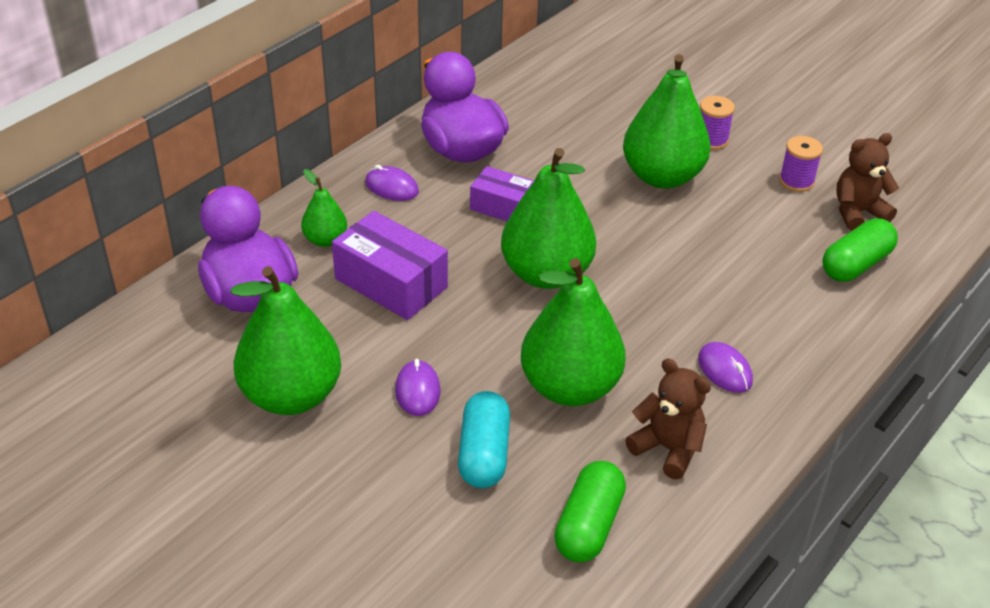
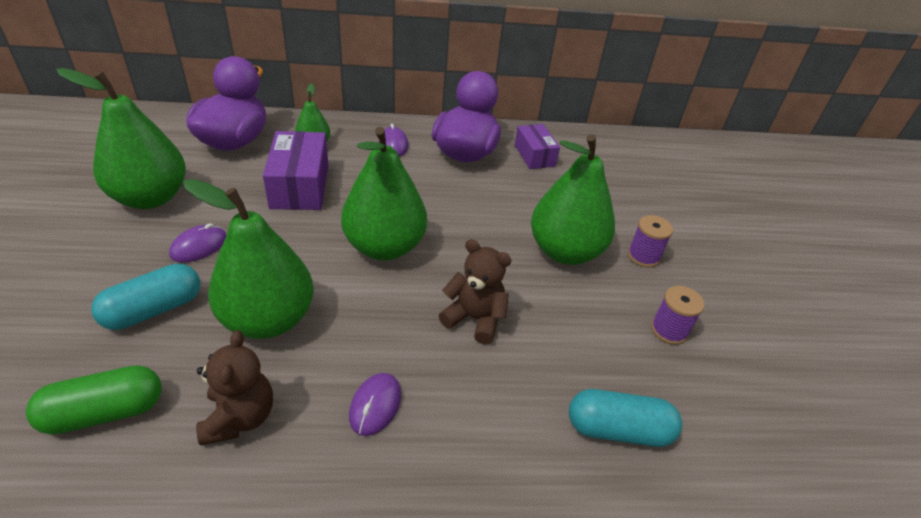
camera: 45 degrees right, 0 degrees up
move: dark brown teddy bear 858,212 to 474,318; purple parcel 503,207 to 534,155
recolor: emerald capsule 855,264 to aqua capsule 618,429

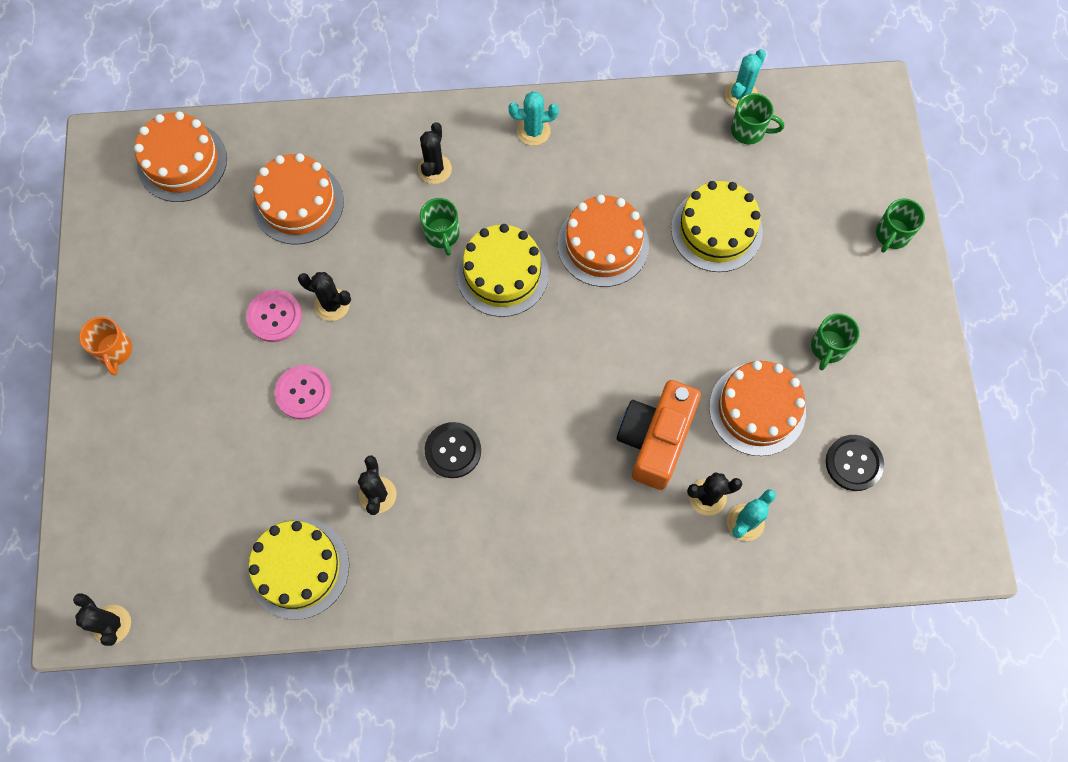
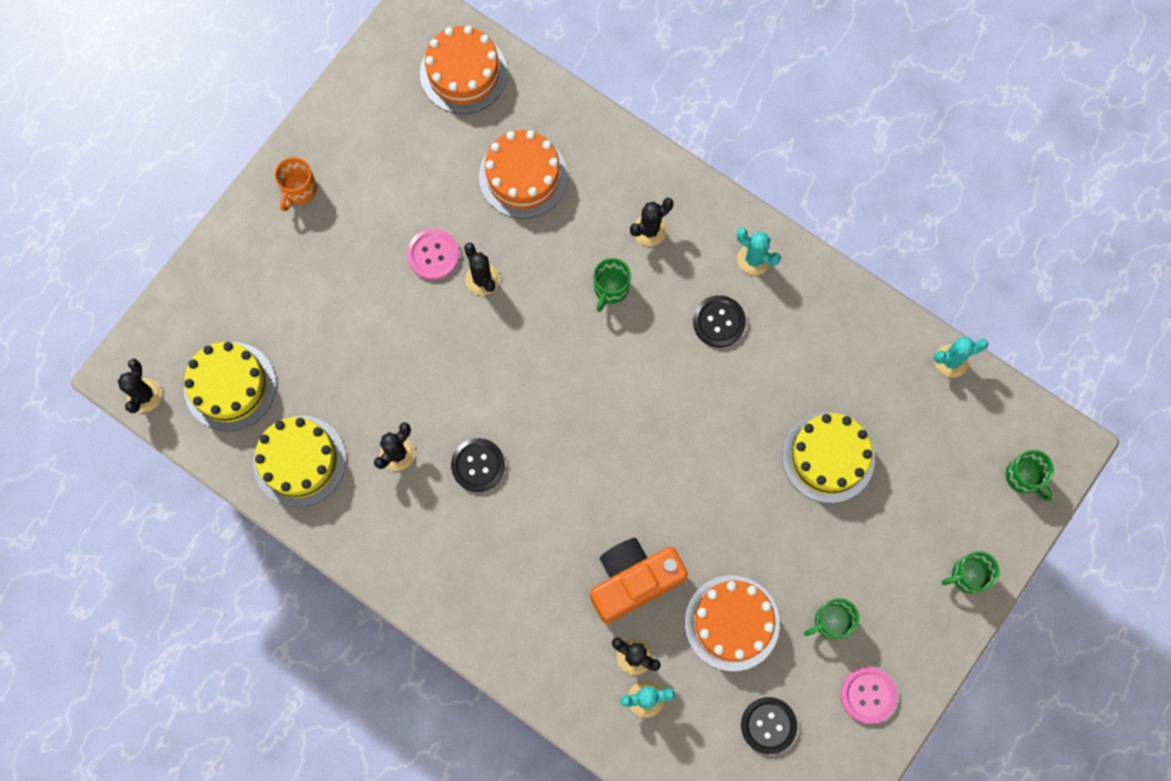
camera: 40 degrees right, 5 degrees up
delete: bright orange layer cake 603,244
insert: black sewing button 719,322
move: emerald mug 749,130 to 1024,477; golden layer cake 502,273 to 230,386; rosy sewing button 303,393 to 868,695

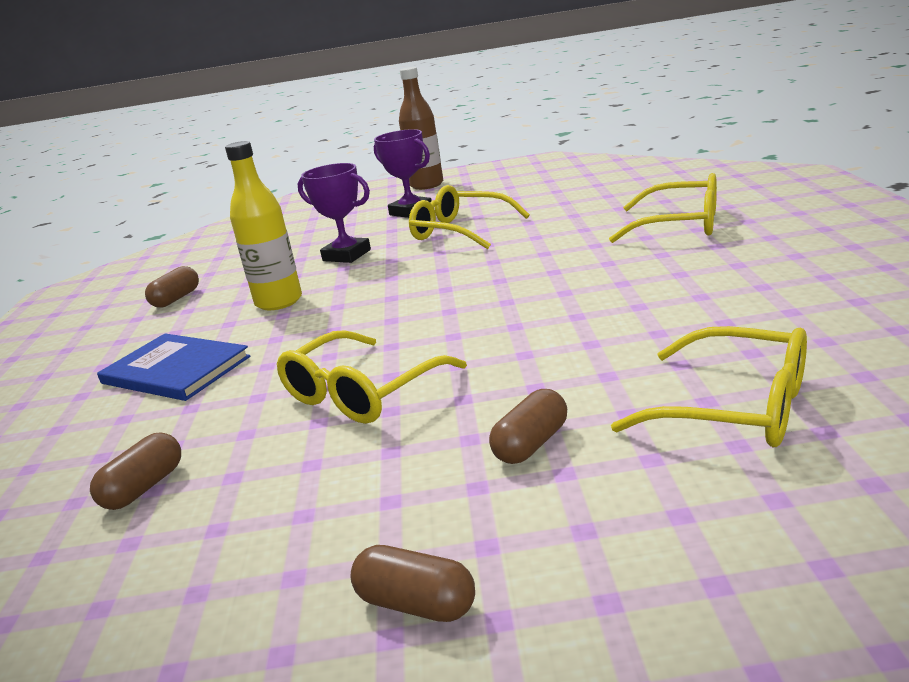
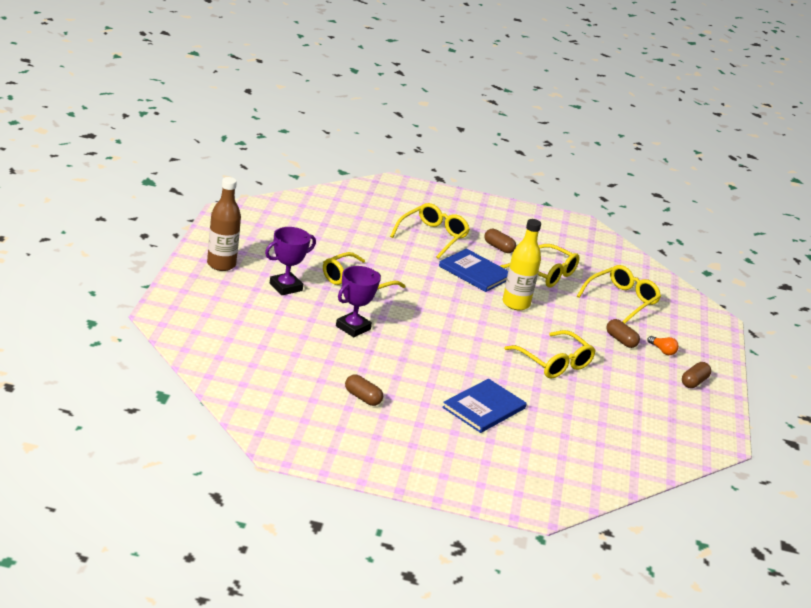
camera: 85 degrees left, 5 degrees up
insert: golden glasses 546,274; cobalt hardback 475,272; bright orange bulb 662,351
move: golden flask 279,302 to 516,304; dark brown capsule 144,487 to 498,247

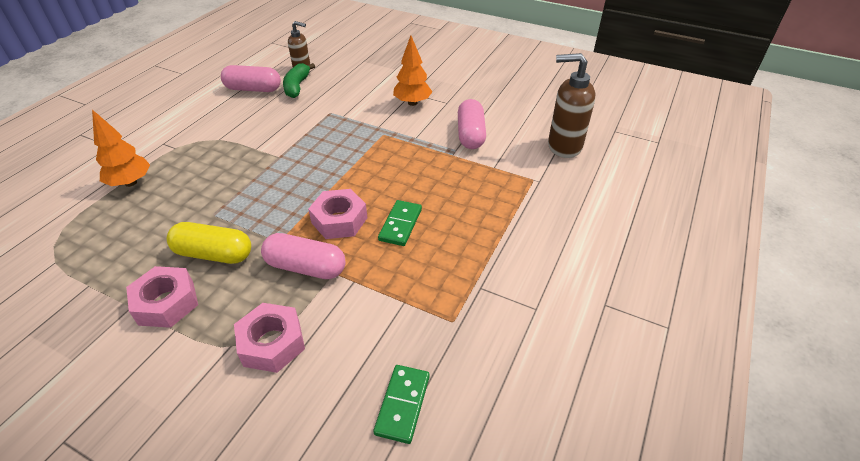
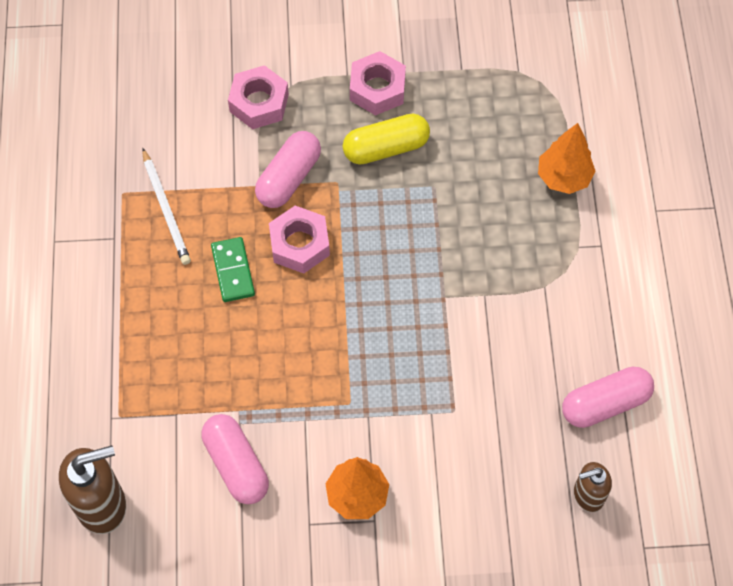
camera: 150 degrees right, 20 degrees up
delete: emerald toy banana 297,86; emerald domino tile 402,404
insert: white wooden pencil 166,209
rotate: rosy capsule 306,267 = 289,178 45 degrees counterclockwise

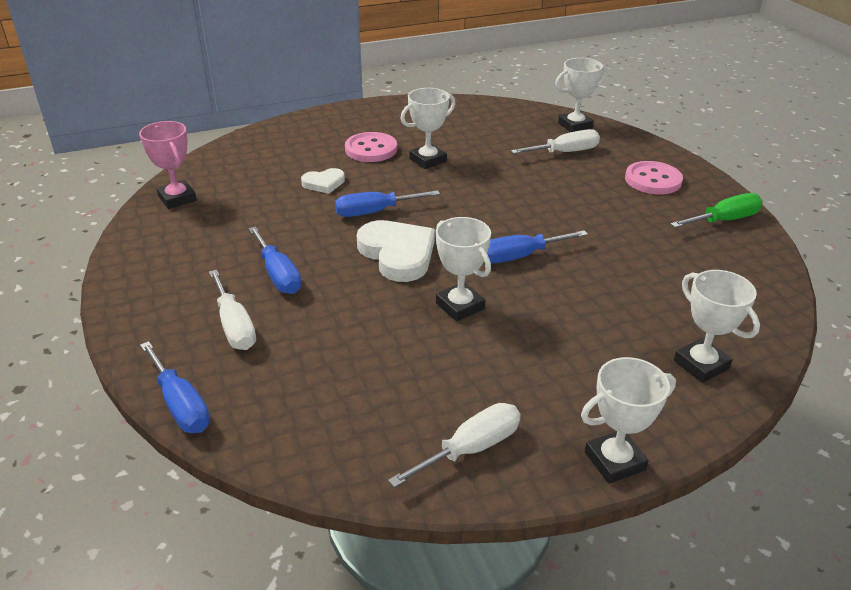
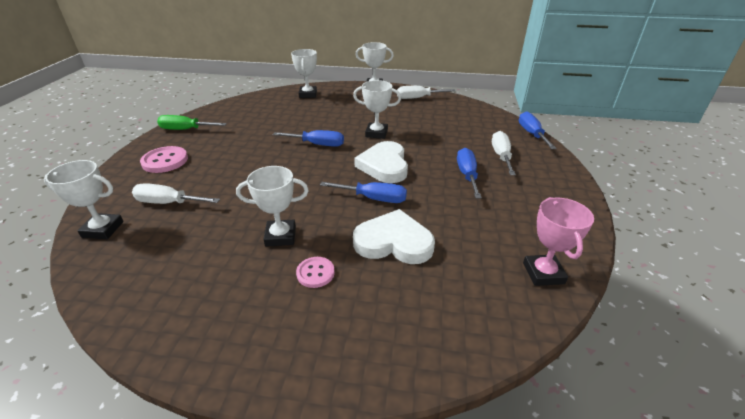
camera: 150 degrees left, 0 degrees up
rotate: white award cup 460,306 = 376,133 75 degrees counterclockwise
resize: rosy sewing button 371,149 = 315,273 x0.62; white heart shape 324,183 = 394,242 x1.84

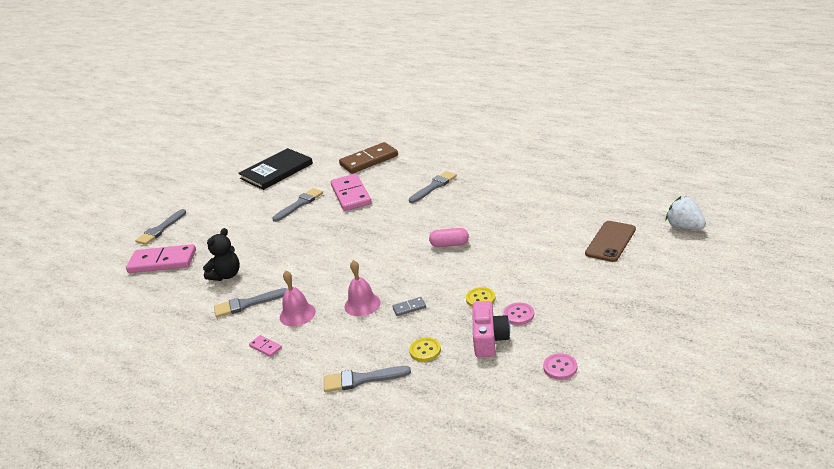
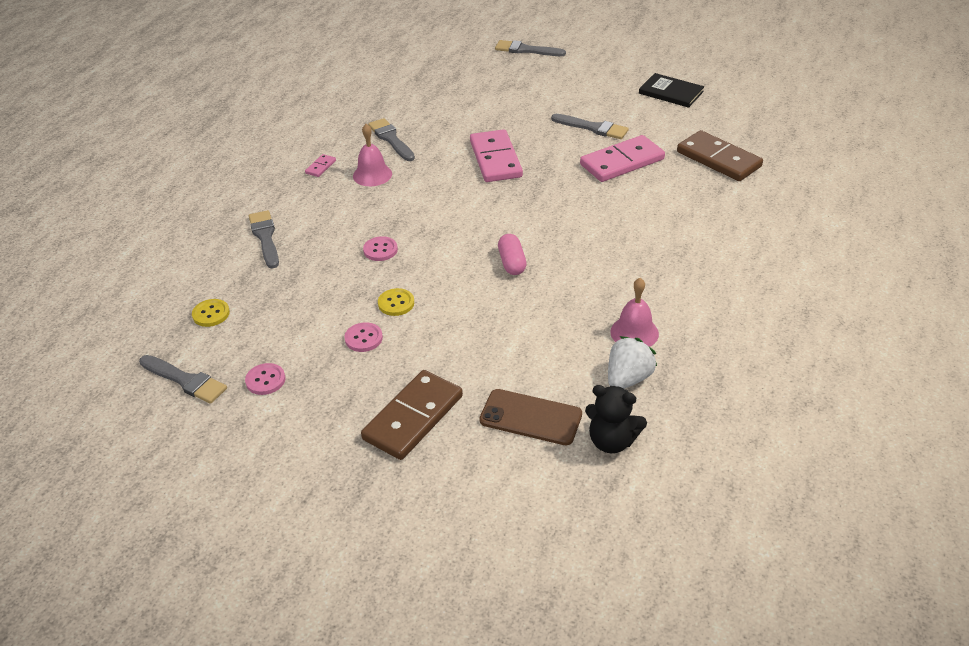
camera: 75 degrees right, 10 degrees up
delete: rosy camera 489,339
insert: dark brown domino tile 413,418
move: grey brush 434,186 to 185,380; white toy strawberry 684,227 to 628,378; black teddy bear 226,275 to 611,441; rosy domino tile 162,262 to 495,159; rosy bell 362,304 to 634,332; golden sewing button 425,350 to 211,314
replace: grey domino tile 409,308 to rosy sewing button 380,250
resize: black hardback 276,171 = 671,92 x0.67

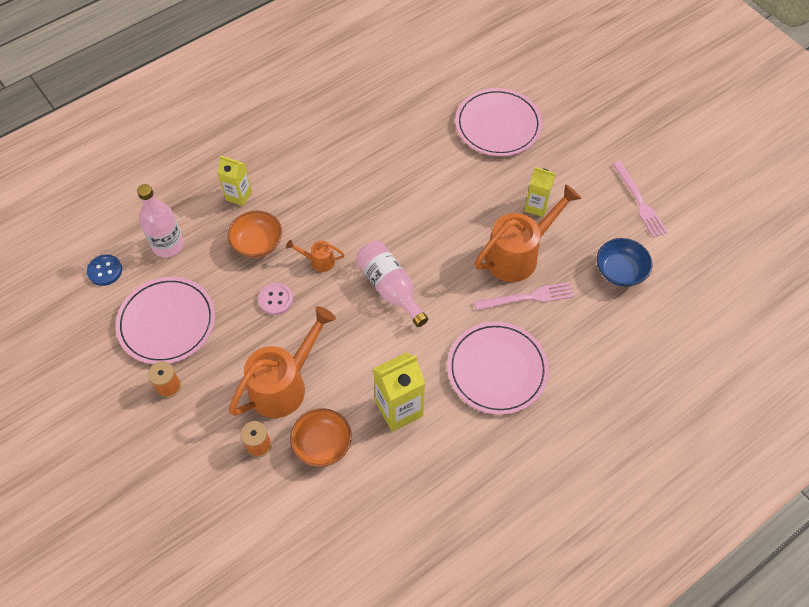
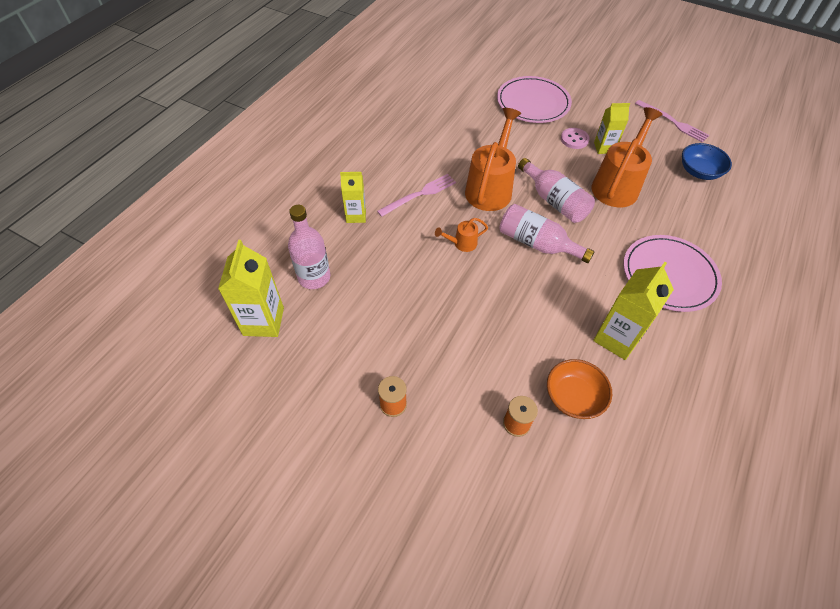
camera: 25 degrees left, 5 degrees down
delete: bright orange bowl 257,243; rosy dinner plate 167,322
insert: rosy flask 554,201
move: rosy fork 527,297 to 419,194; rosy sewing button 275,299 to 574,139; bright orange watering can 284,384 to 490,188
replace: cobalt sewing button 105,271 to golden milk carton 263,321

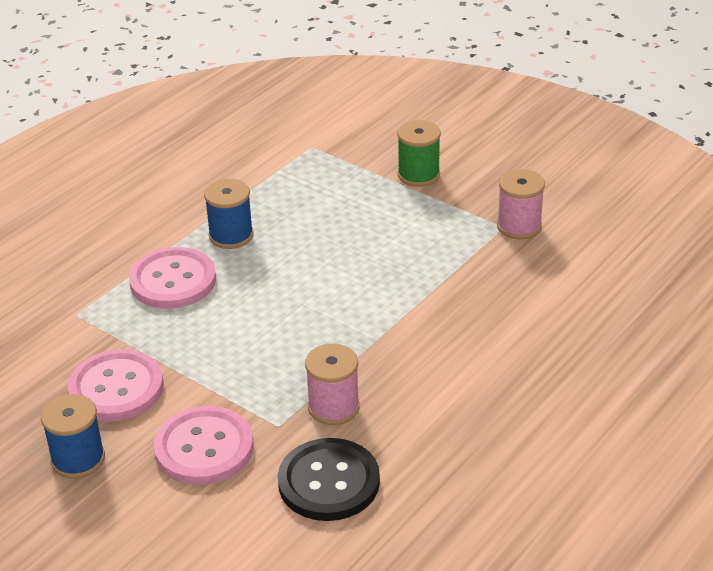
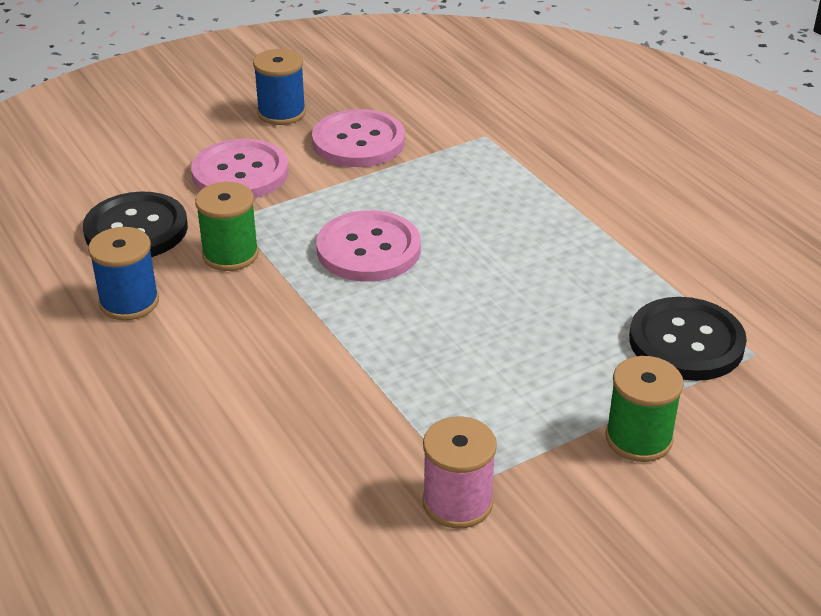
camera: 110 degrees right, 0 degrees up
insert: black sewing button 686,342
move: cobalt bobbin 231,236 to 129,302; rosy sewing button 173,281 to 368,249
recolor: rosy bobbin 333,407 to emerald bobbin 230,254

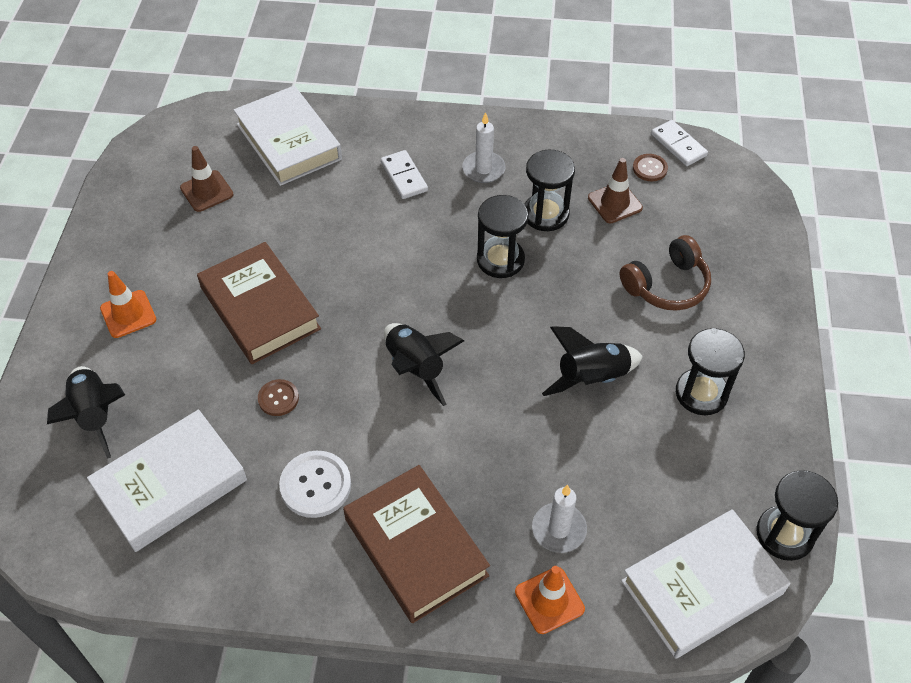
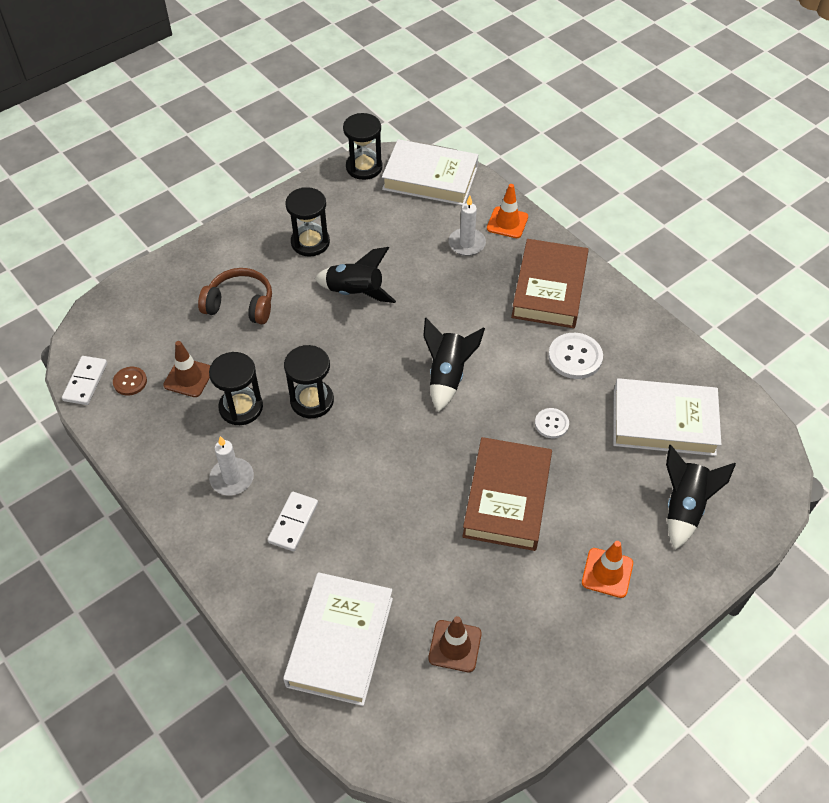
camera: 135 degrees left, 0 degrees up
recolor: dark brown sewing button 278,398 to white sewing button 551,424

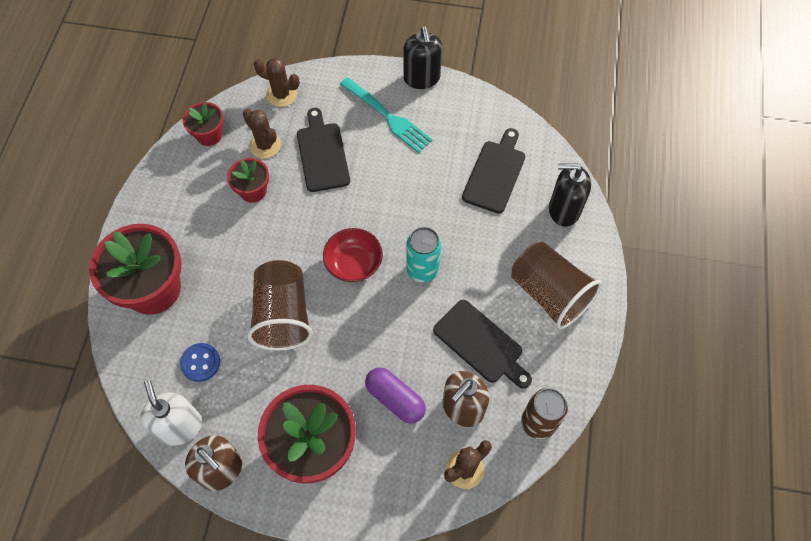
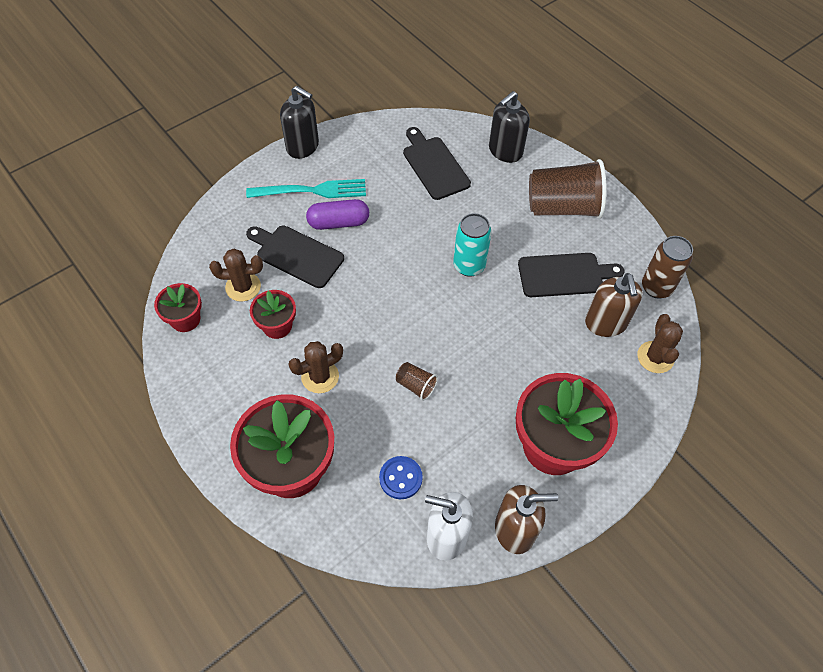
camera: 50 degrees left, 5 degrees down
delete: scarlet bowl 354,264
move: dark brown saguaro cactus 281,94 to 320,377; purple capsule 395,399 to 338,222
resize: dark brown cup 283,315 = 416,385 x0.45

